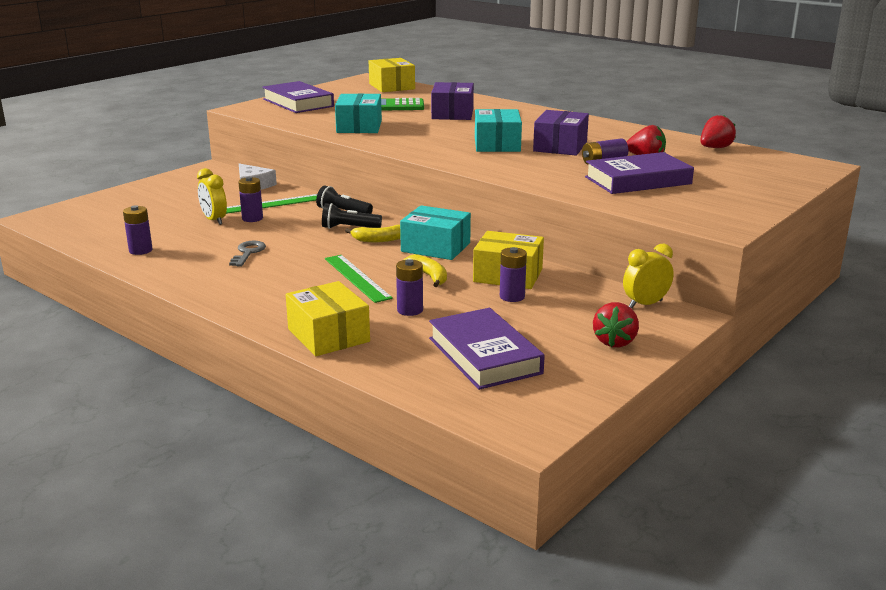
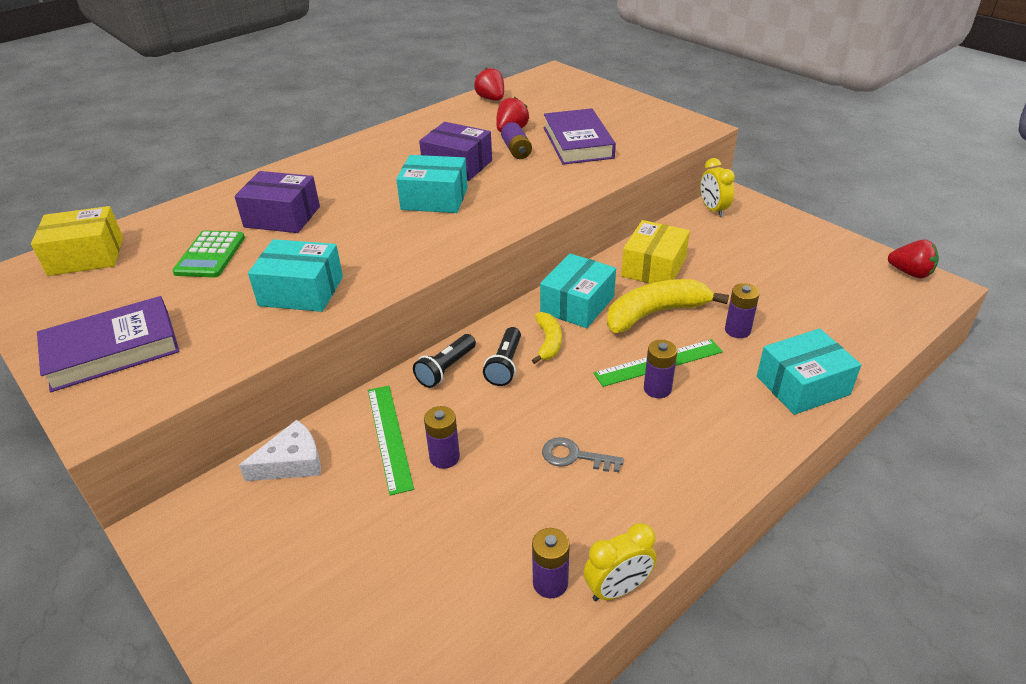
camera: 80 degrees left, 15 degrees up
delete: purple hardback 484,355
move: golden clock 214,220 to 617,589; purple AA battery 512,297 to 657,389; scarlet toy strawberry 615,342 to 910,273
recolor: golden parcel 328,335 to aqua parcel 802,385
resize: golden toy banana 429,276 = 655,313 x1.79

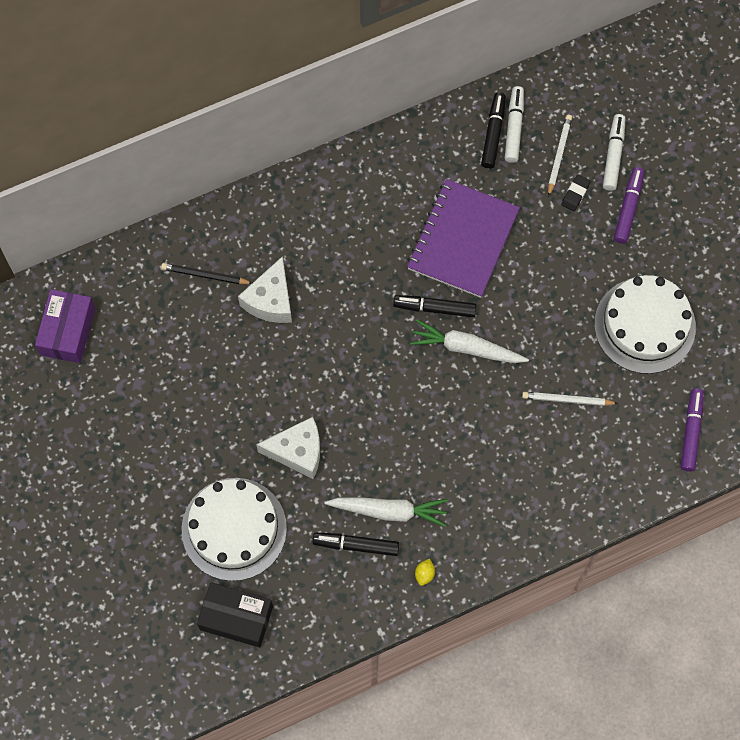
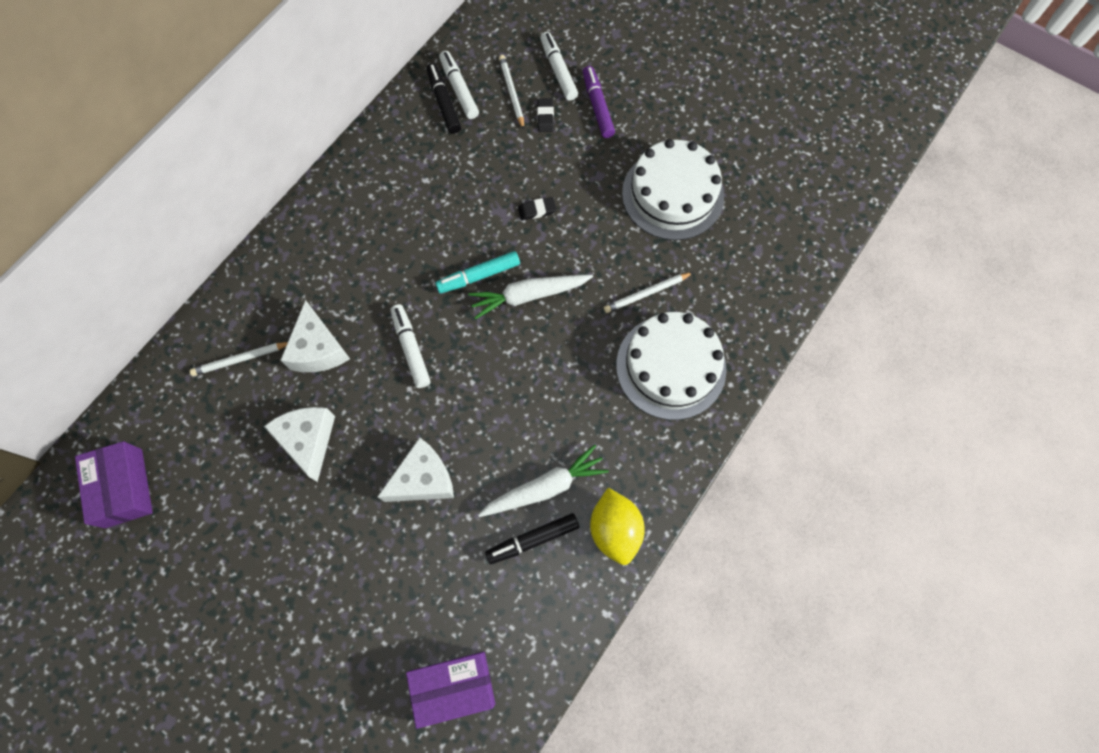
camera: 30 degrees left, 0 degrees up
delete: purple exercise book 462,240; purple marker pen 691,432
insert: black gum eraser 537,210; white marker pen 411,348; white cheese wedge 308,440
move: white layer cake 234,529 to 671,366
recolor: black wooden pencil 205,275 to white wooden pencil 240,359; black marker pen 434,308 to aqua marker pen 478,276; black parcel 236,618 to purple parcel 453,687
resize: golden citrus fruit 424,574 = 615,530 x2.37

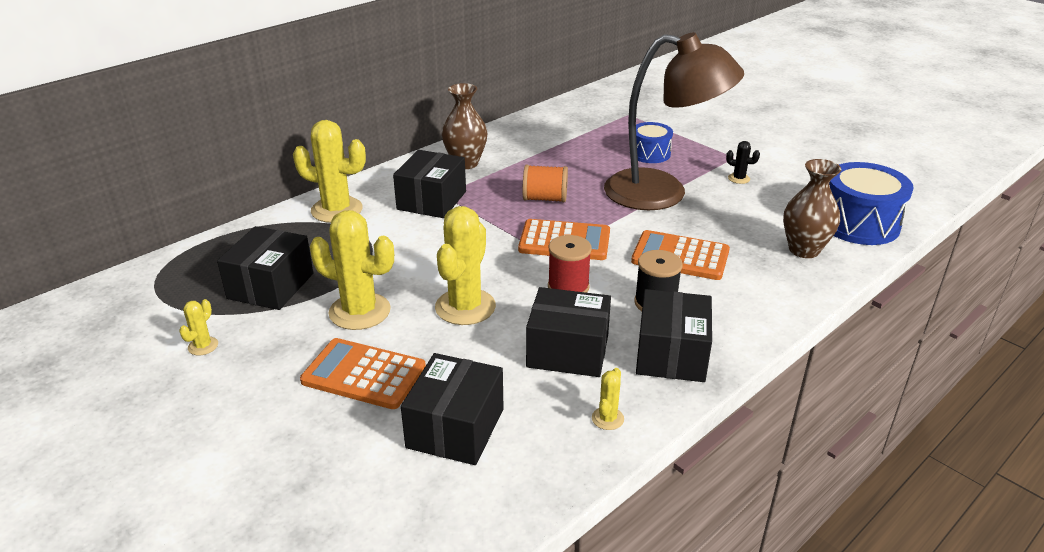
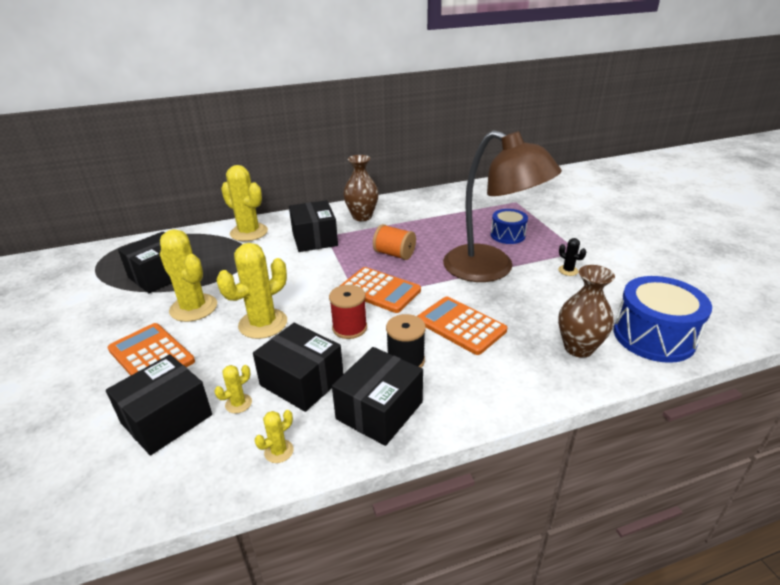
camera: 25 degrees right, 0 degrees up
move: golden saguaro cactus 203,346 to 238,403
rotate: black parcel 432,200 = 314,239 60 degrees counterclockwise

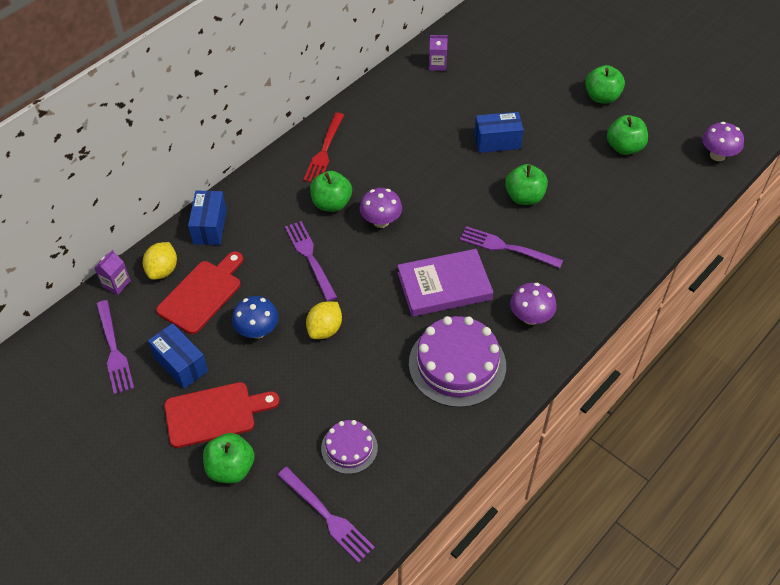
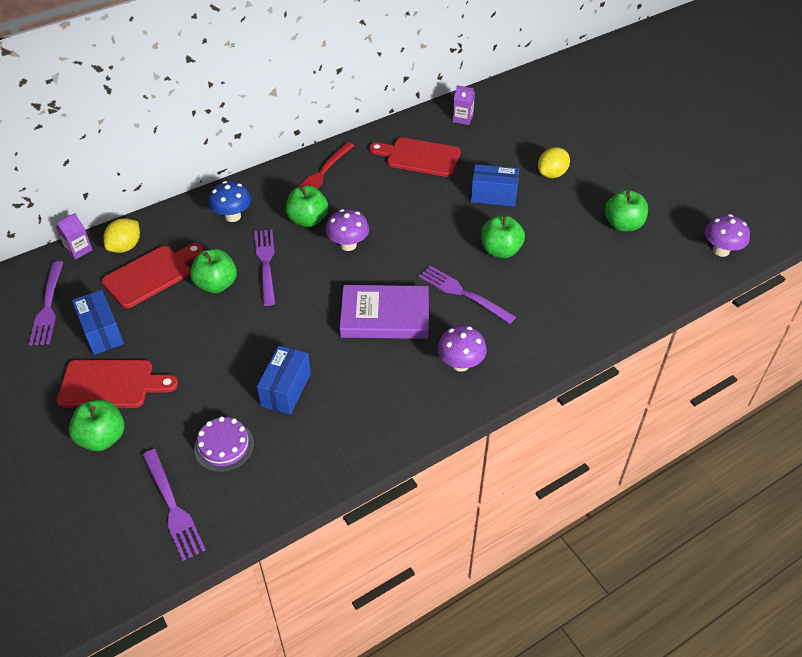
camera: 15 degrees right, 5 degrees down
delete: purple layer cake 457,364
insert: scarlet cutting board 419,157
move: emerald apple 601,97 to 216,285; cobalt parcel 210,227 to 286,390; cobalt mushroom 257,331 to 233,216; golden citrus fruit 325,329 to 552,174

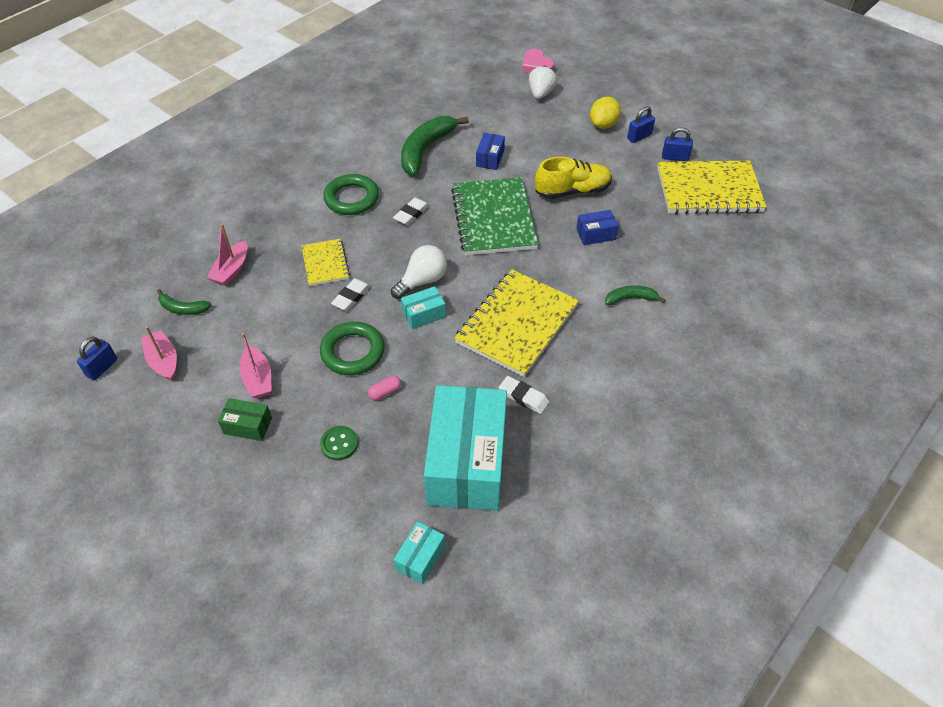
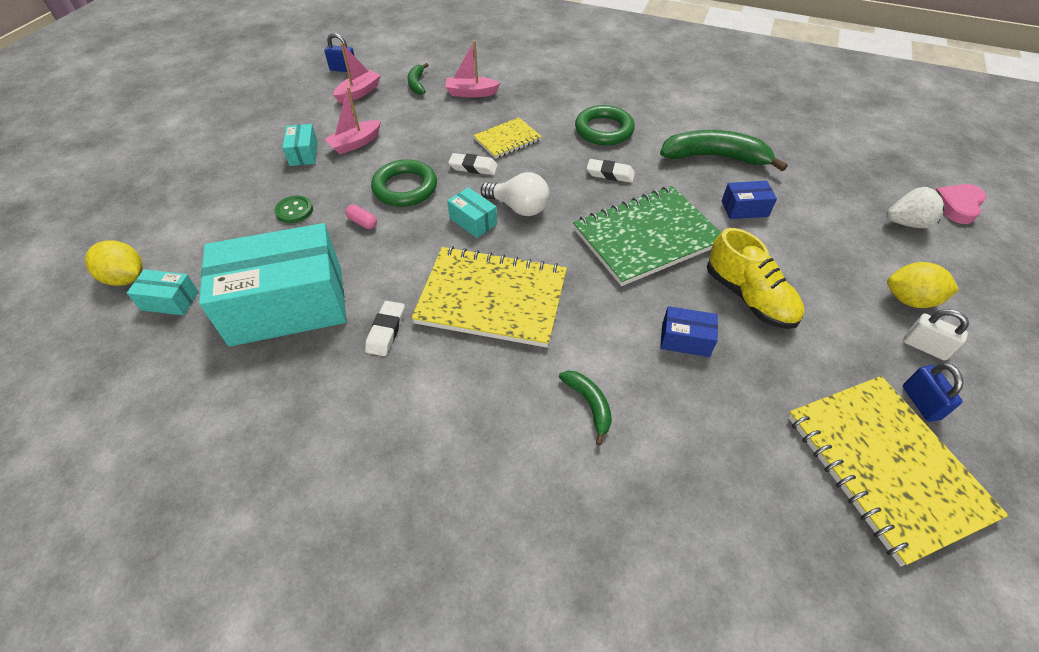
camera: 70 degrees right, 0 degrees up
insert: golden citrus fruit 126,278
recolor: cobalt padlock 639,137 to white padlock 924,347; emerald parcel 248,426 to aqua parcel 303,153
rotate: cobalt parcel 596,234 = 685,340 45 degrees counterclockwise

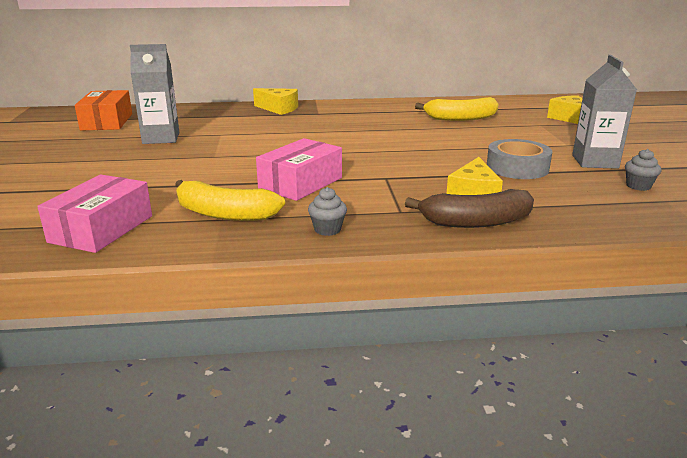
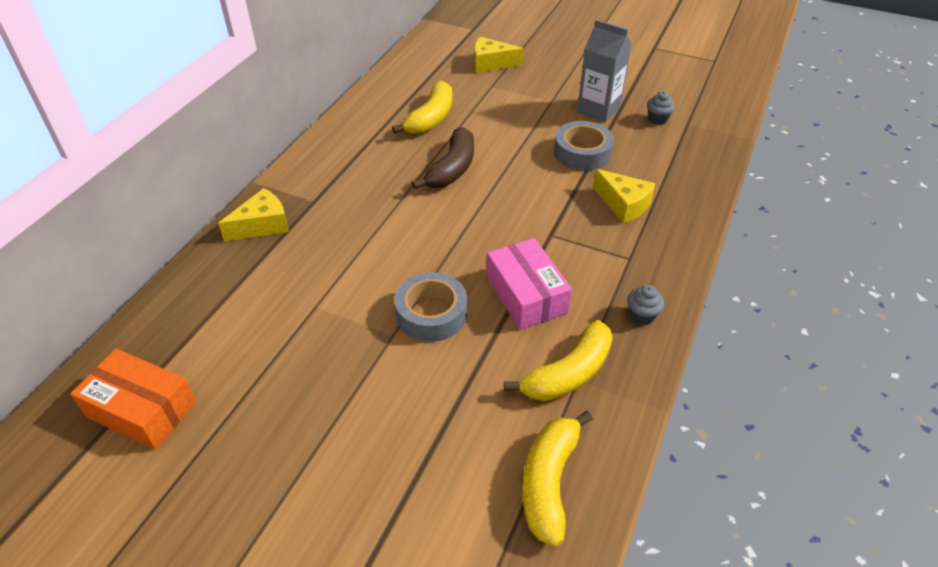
camera: 60 degrees left, 20 degrees up
delete: grey milk carton 161,138
insert: grey roll of tape 431,314
move: dark brown toy banana 475,222 to 452,169
replace: rosy parcel 101,229 to golden toy banana 549,481

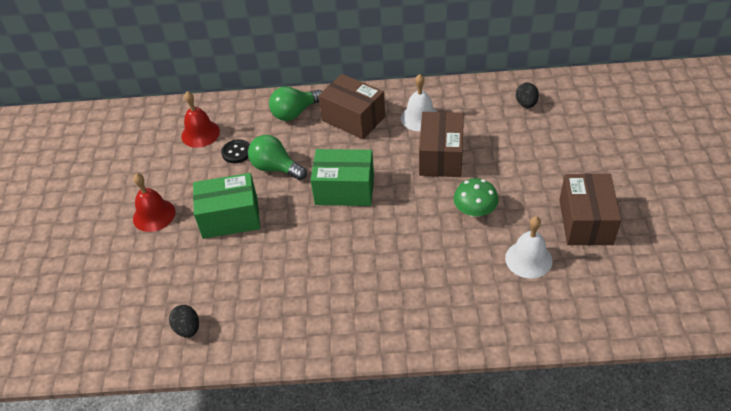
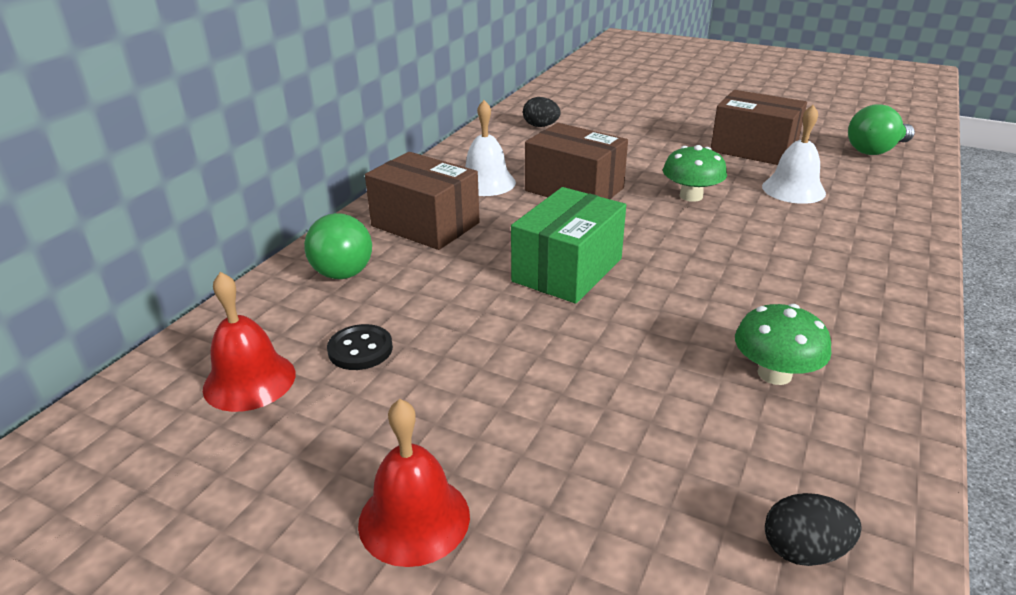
camera: 65 degrees left, 15 degrees down
delete: emerald parcel 230,217
insert: emerald mushroom 774,374
move: emerald bulb 275,168 to 875,150
rotate: dark brown parcel 353,118 = 425,224 60 degrees clockwise

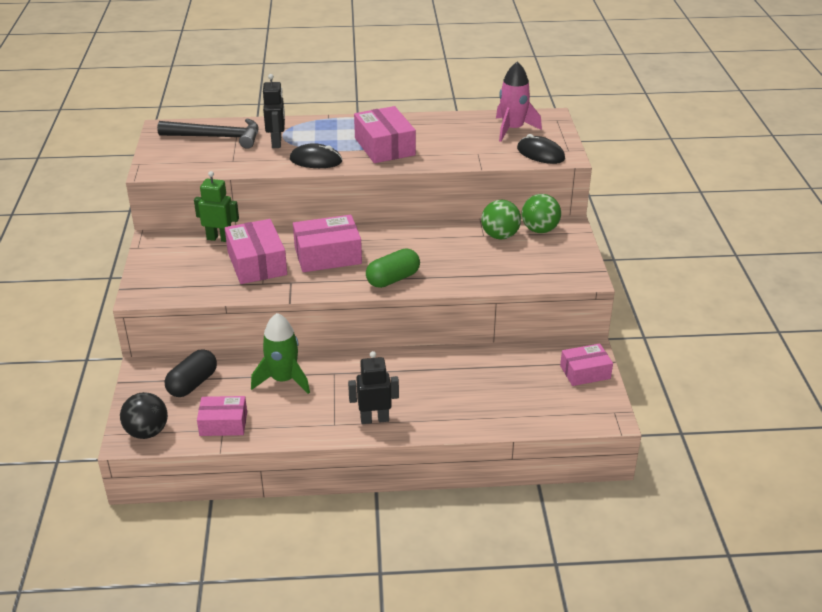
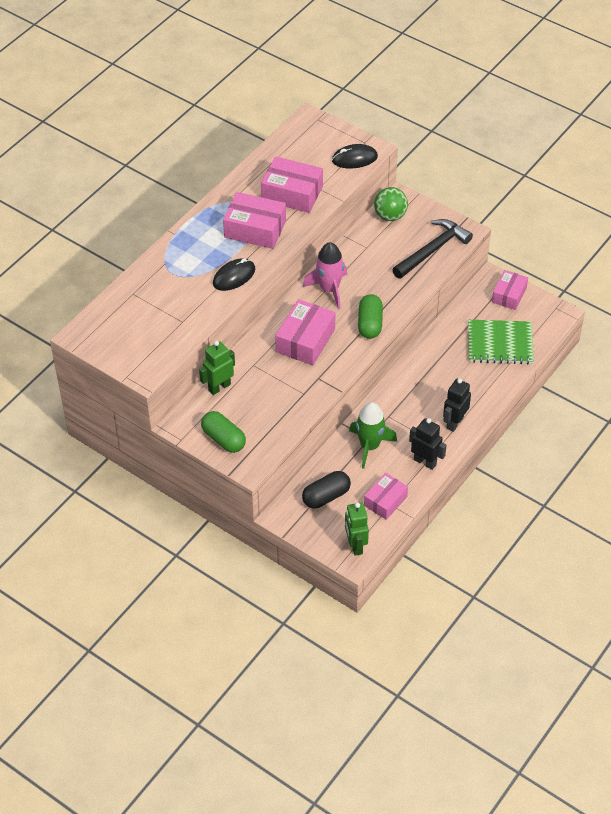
camera: 50 degrees left, 15 degrees up
delete: emerald play ball 500,236
insert: emerald exercise book 500,343; emerald capsule 223,439
move: rosy toy rocket 512,129 to 329,289; black robot figure 277,142 to 425,462; black carpenter's hammer 217,137 to 433,250; rosy parcel 257,263 to 292,193
replace: black play ball 147,432 to emerald robot figure 355,545
rotate: black capsule 192,384 = 326,496 75 degrees clockwise

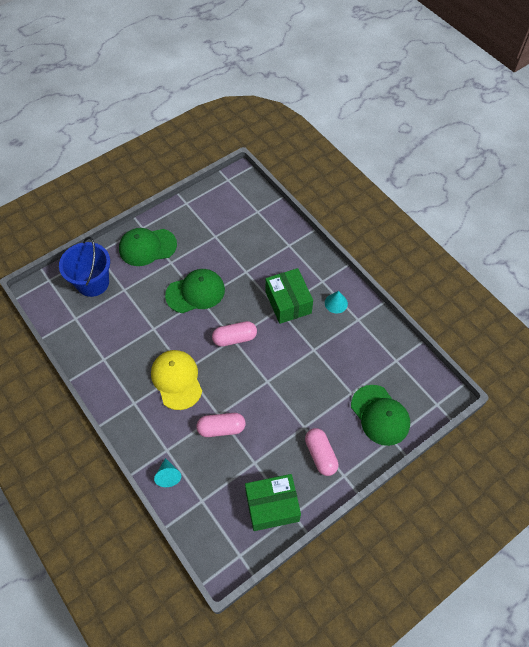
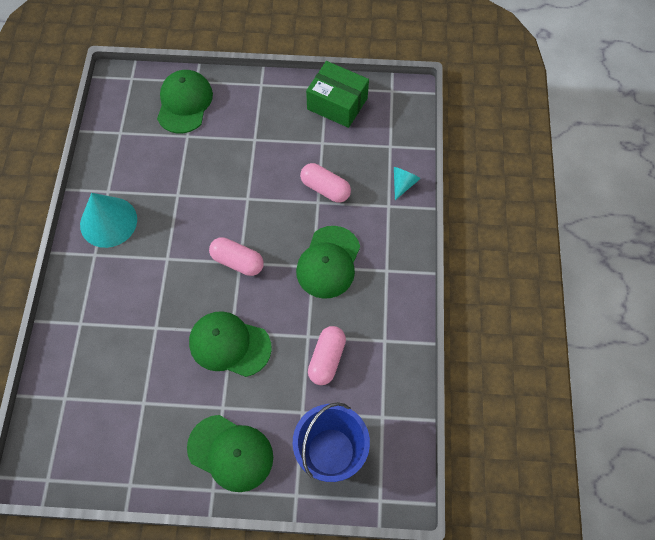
camera: 140 degrees left, 5 degrees up
delete: emerald parcel 288,302
move: rosy capsule 320,455 to 327,359
recolor: golden peaked cap 176,380 to emerald peaked cap 328,262
resize: aqua cone shape 336,303 = 108,222 x1.92

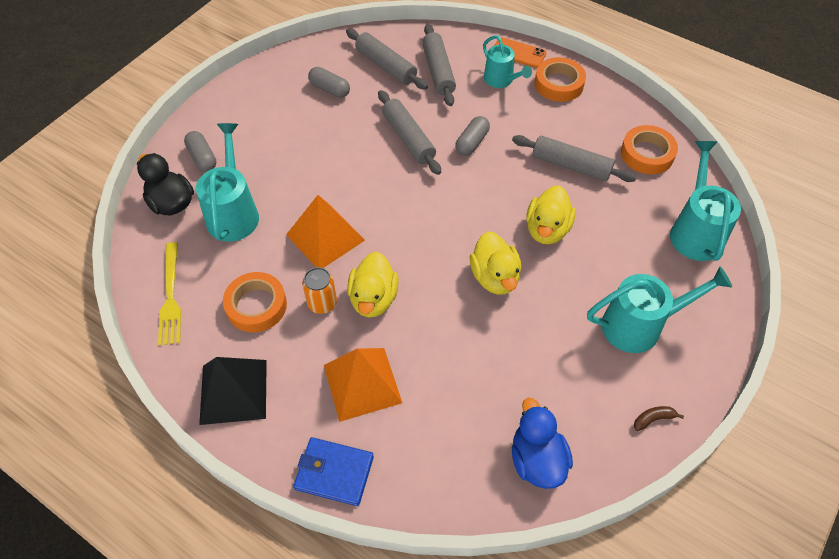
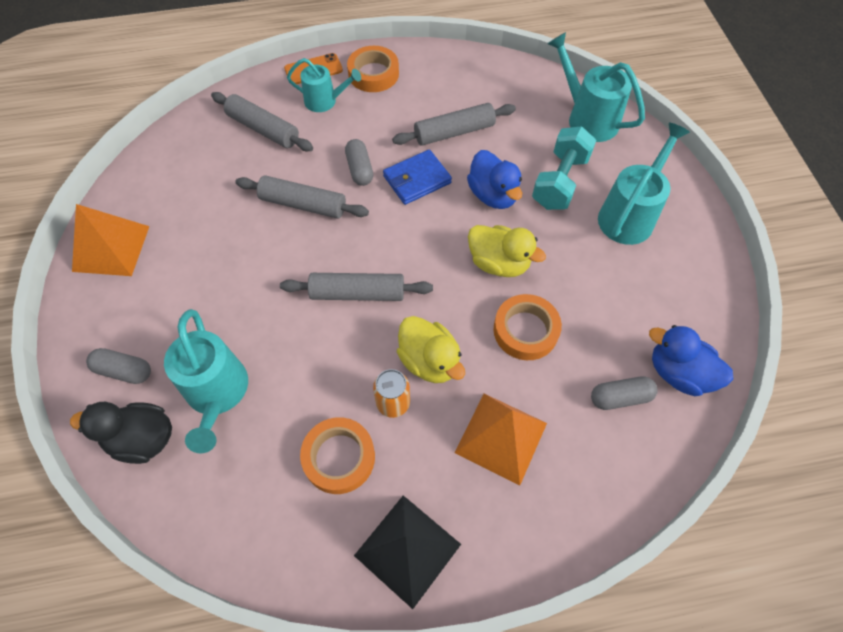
camera: 45 degrees left, 5 degrees up
delete: golden fork 170,297; dark brown toy banana 653,419
insert: aqua hand weight 560,181
move: grey rolling pin 386,66 to 357,293; grey capsule 329,89 to 620,397; bright orange roll of tape 647,154 to 525,330; bright orange pyramid shape 325,237 to 111,248; cobalt wallet 334,473 to 417,180
recolor: golden toy duck 547,229 to cobalt toy duck 493,195
rotate: aqua watering can 233,212 = 217,395 150 degrees counterclockwise

